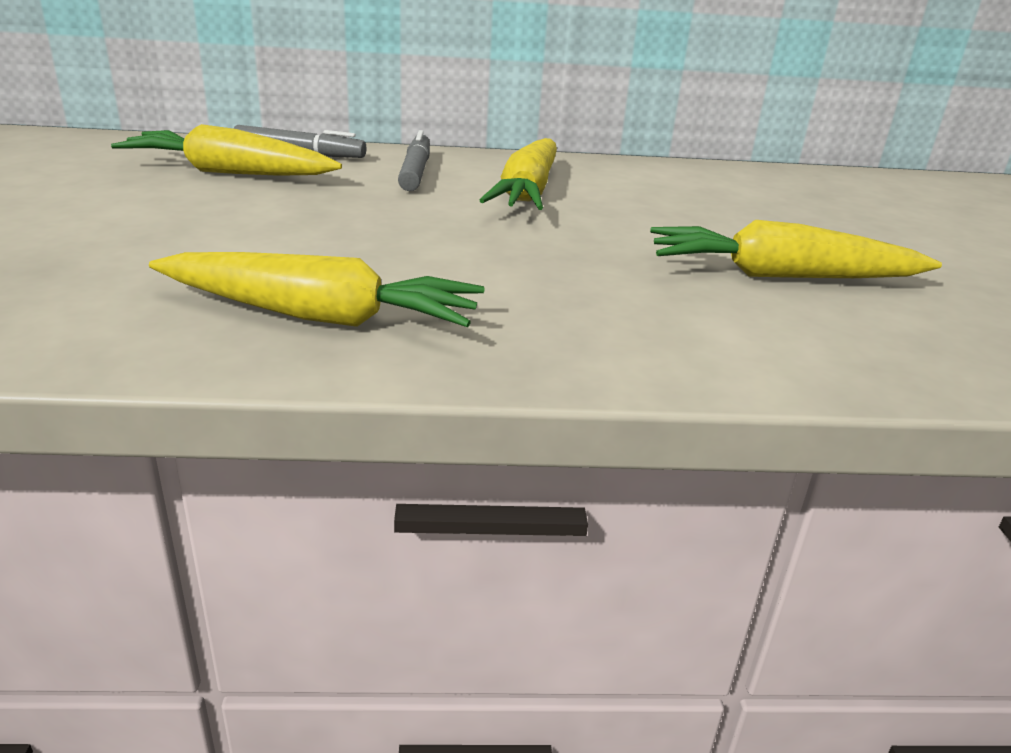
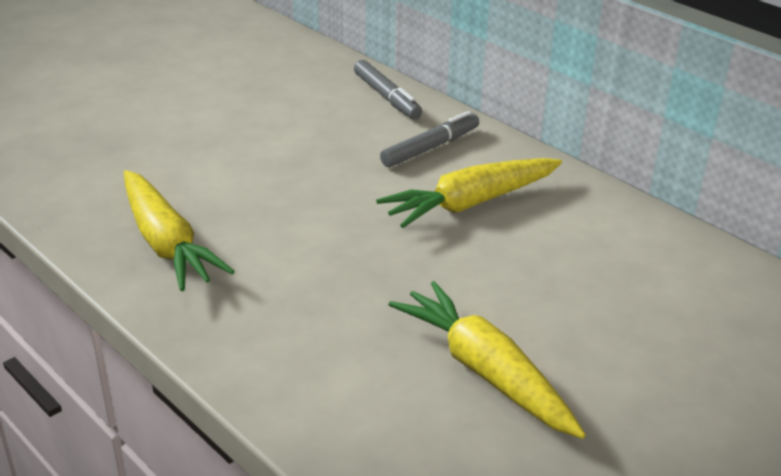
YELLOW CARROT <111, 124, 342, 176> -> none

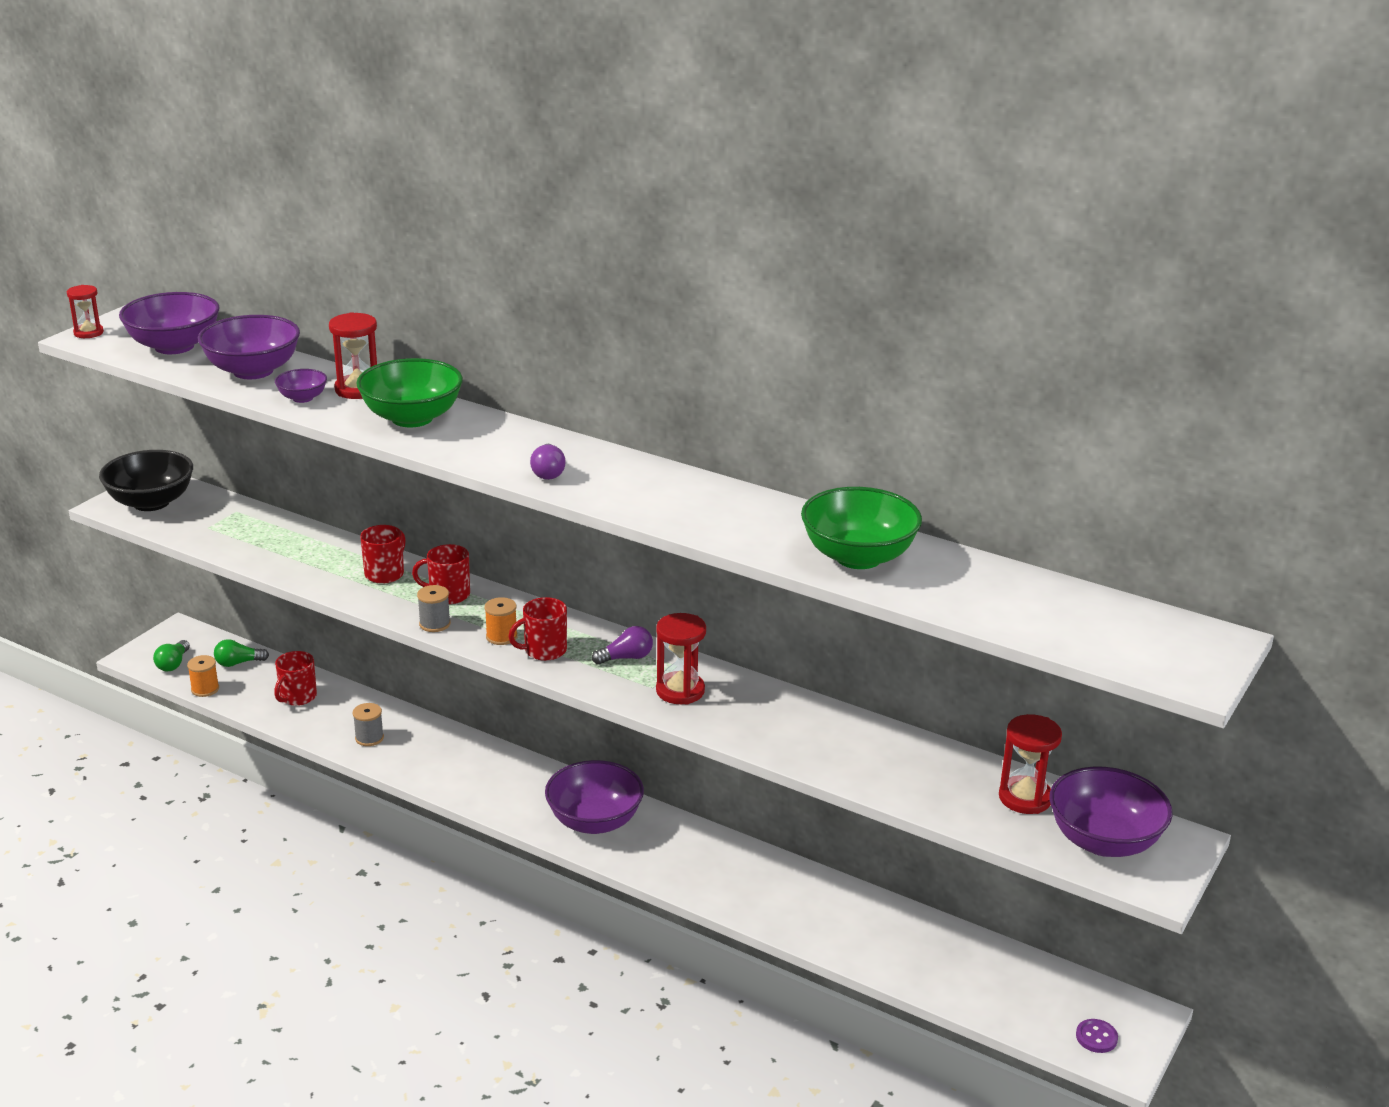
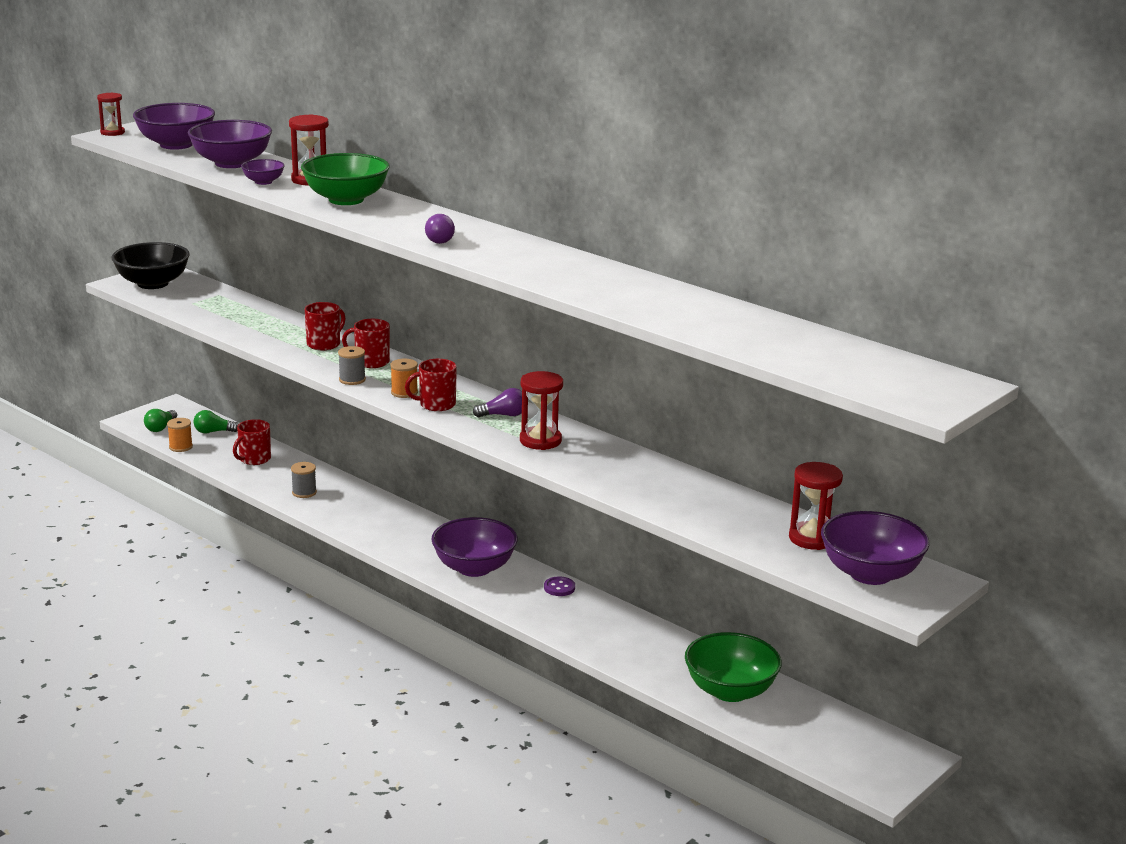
GREEN BOWL <801, 487, 922, 569> -> GREEN BOWL <685, 632, 782, 702>, shifted
PURPLE BUTTON <1076, 1019, 1118, 1053> -> PURPLE BUTTON <544, 577, 575, 596>, shifted

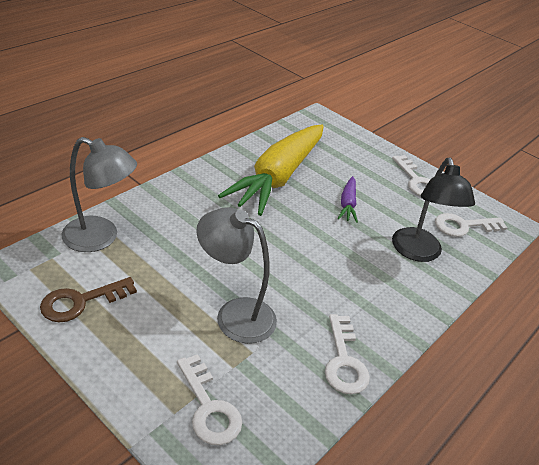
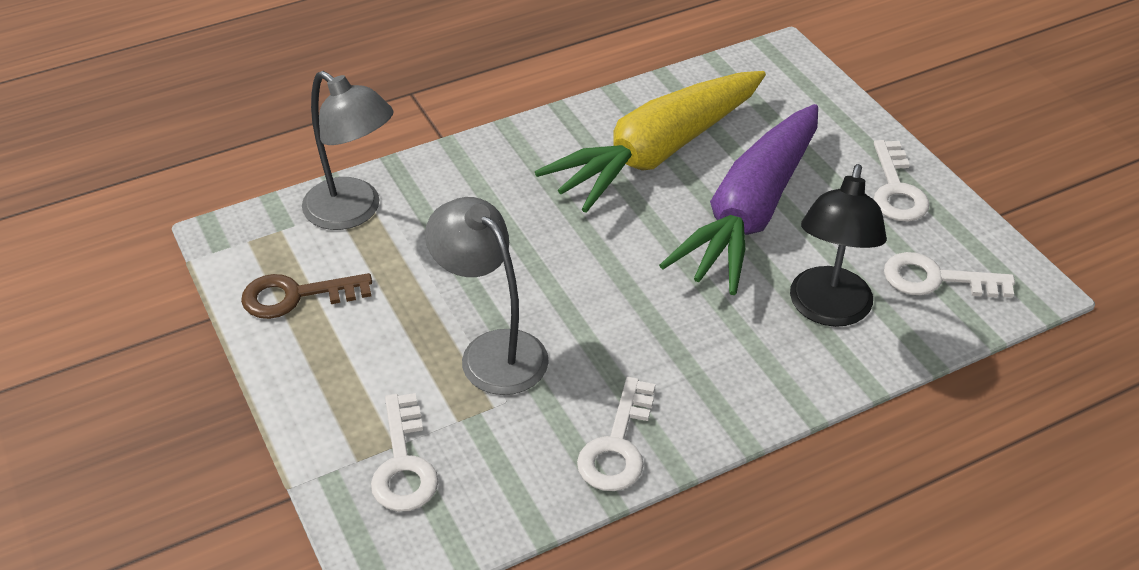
PURPLE CARROT <338, 176, 358, 223> -> PURPLE CARROT <659, 104, 818, 295>, x2.43

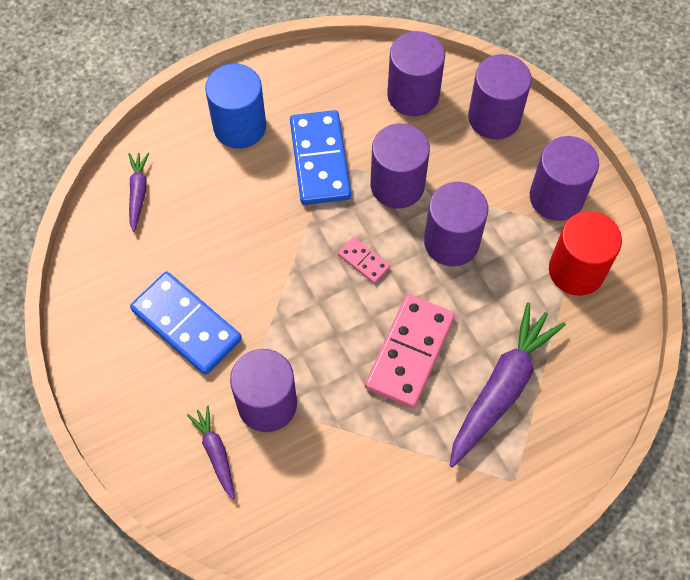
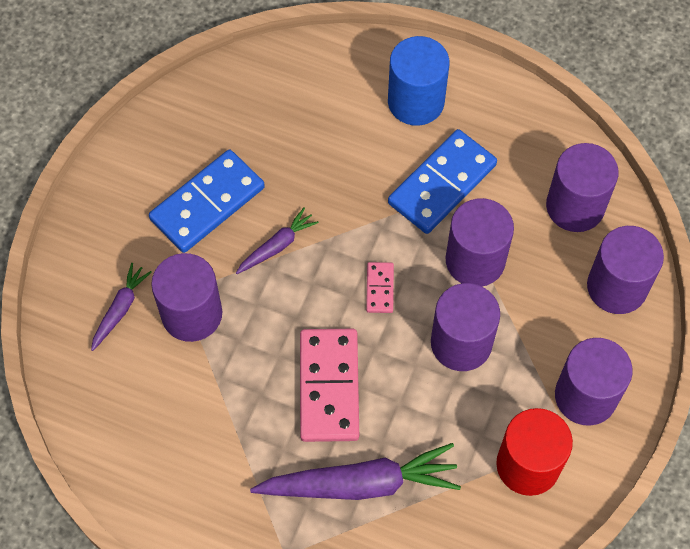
PURPLE CARROT <128, 153, 149, 232> -> PURPLE CARROT <236, 207, 319, 274>, shifted
BLUE DOMINO <130, 272, 242, 375> -> BLUE DOMINO <149, 150, 265, 253>, 45 degrees clockwise
PINK DOMINO <365, 294, 455, 408> -> PINK DOMINO <300, 329, 359, 442>, 75 degrees counterclockwise

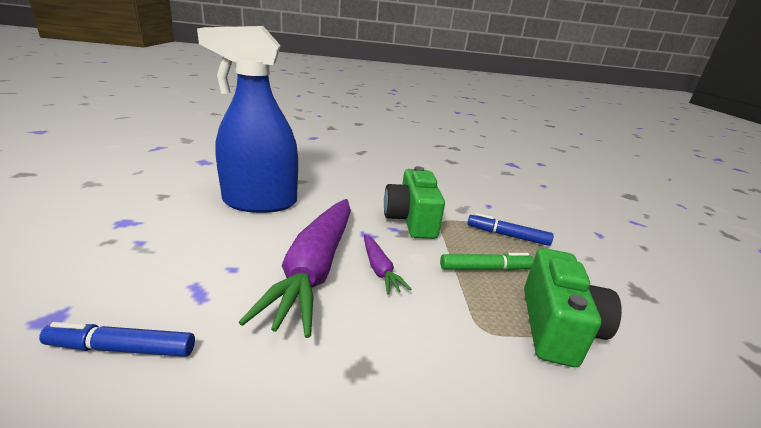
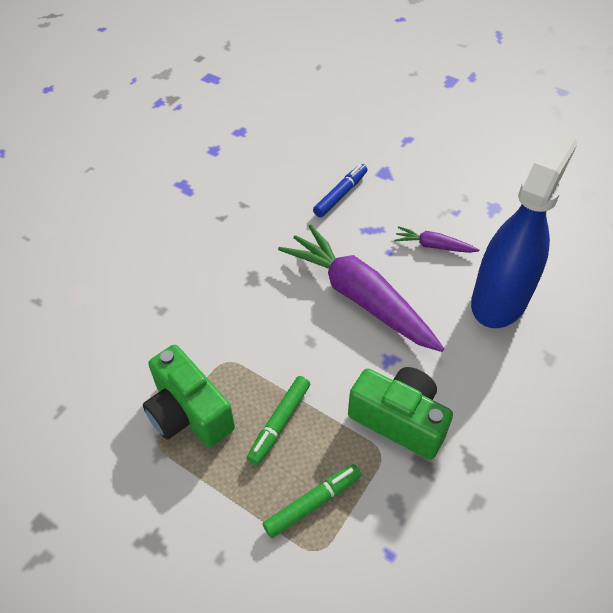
PURPLE CARROT <364, 234, 411, 294> -> PURPLE CARROT <394, 226, 479, 253>, shifted
BLUE MARKER <467, 213, 554, 246> -> GREEN MARKER <263, 464, 361, 538>

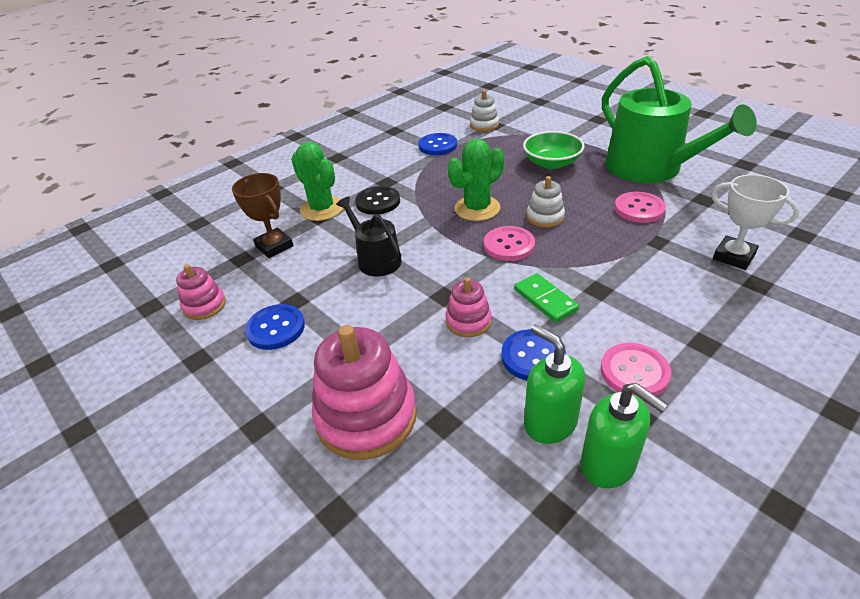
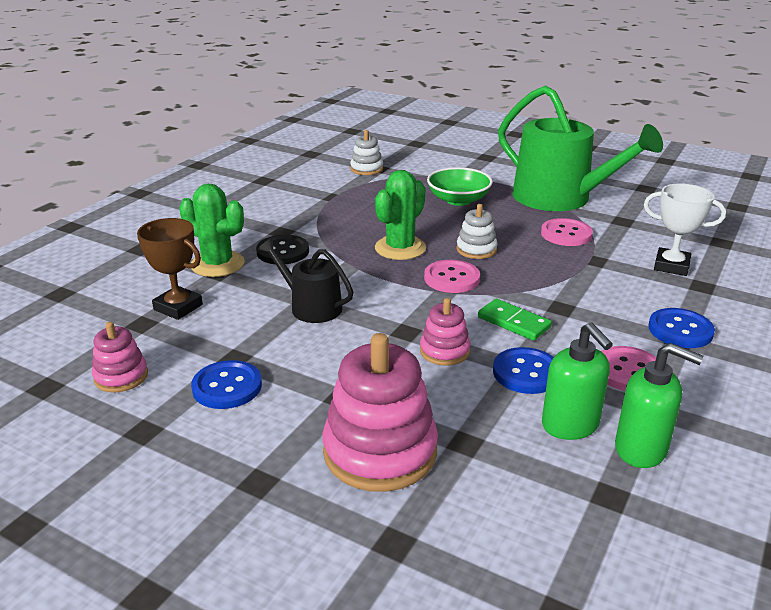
BLUE BUTTON <418, 133, 457, 155> -> BLUE BUTTON <648, 308, 715, 348>, shifted
GREEN SOAP DISPENSER <524, 324, 585, 444> -> GREEN SOAP DISPENSER <542, 323, 613, 440>, 150 degrees counterclockwise

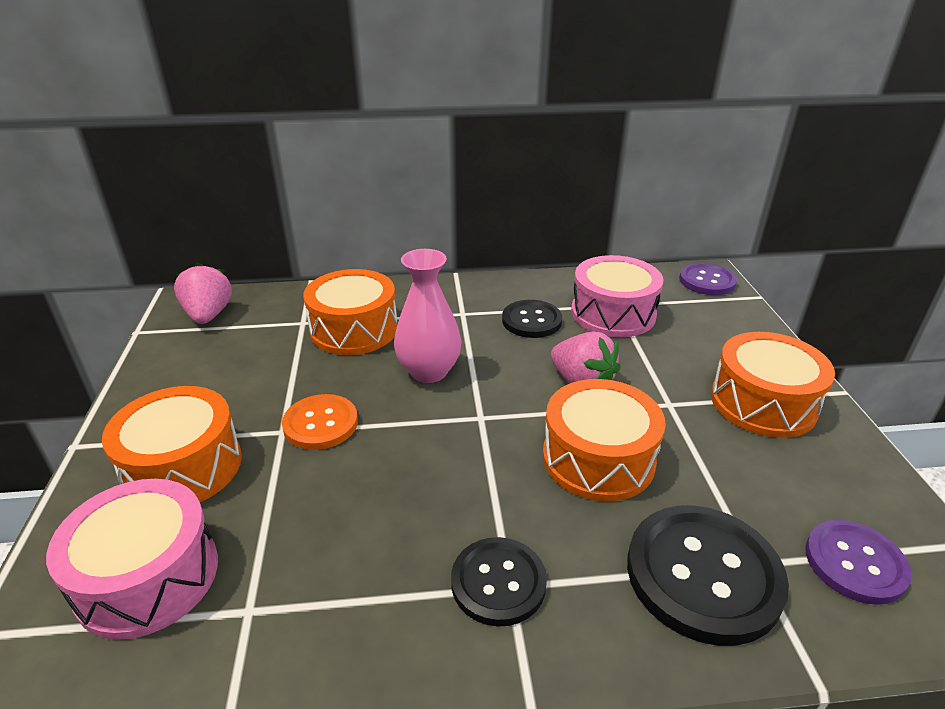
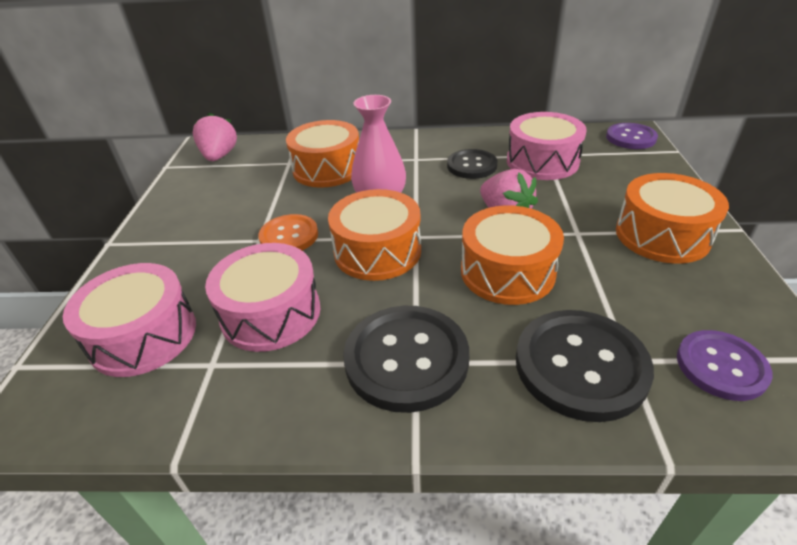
none -> PINK DRUM <205, 243, 321, 352>
ORANGE DRUM <102, 386, 242, 502> -> ORANGE DRUM <328, 189, 421, 281>, shifted
BLACK BUTTON <451, 537, 547, 627> -> BLACK BUTTON <343, 306, 469, 413>, x1.60

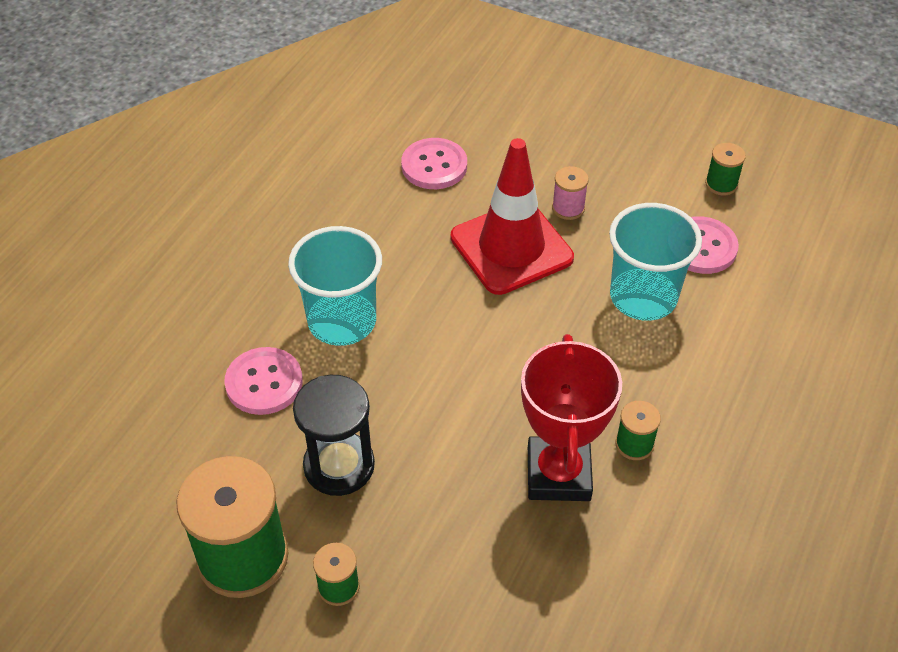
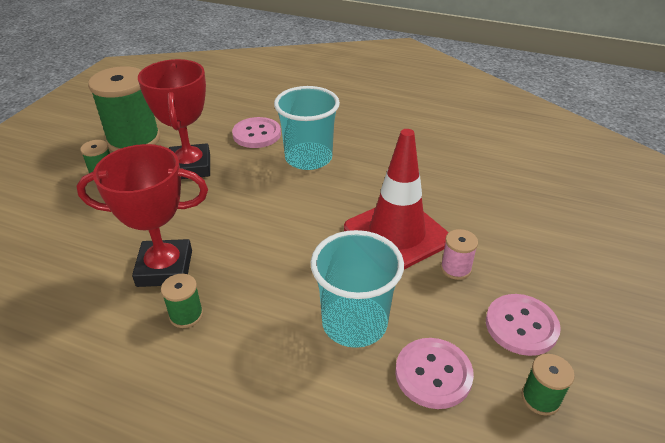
PINK BUTTON <401, 138, 467, 189> -> PINK BUTTON <486, 294, 561, 356>, shifted
BLACK HOURGLASS <293, 375, 375, 496> -> RED TROPHY <138, 59, 210, 179>

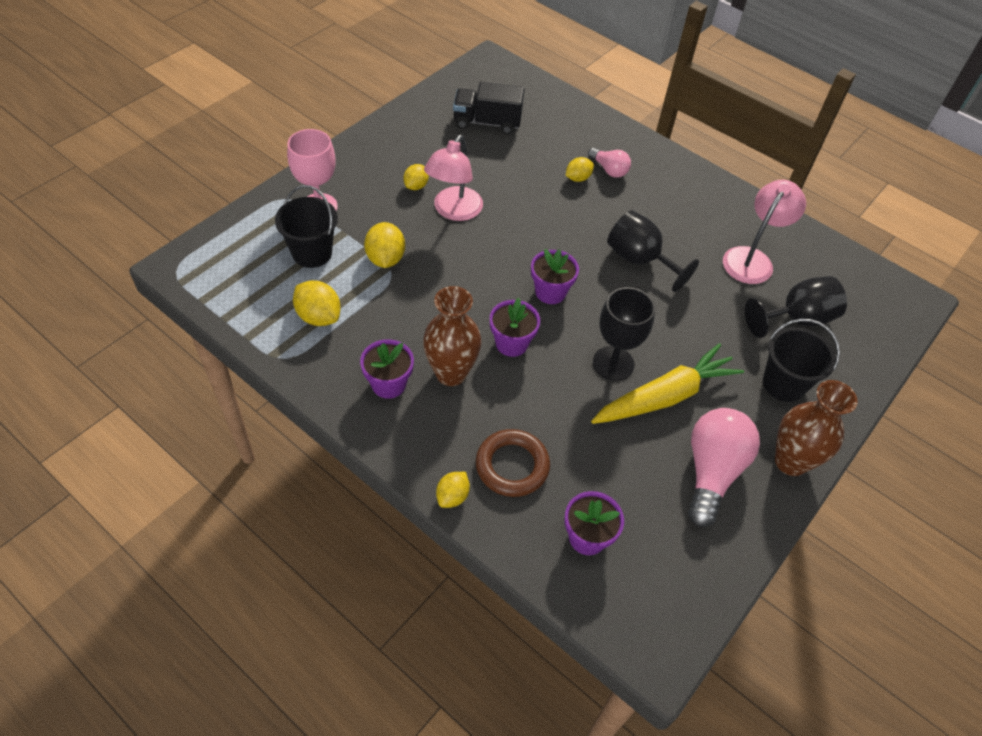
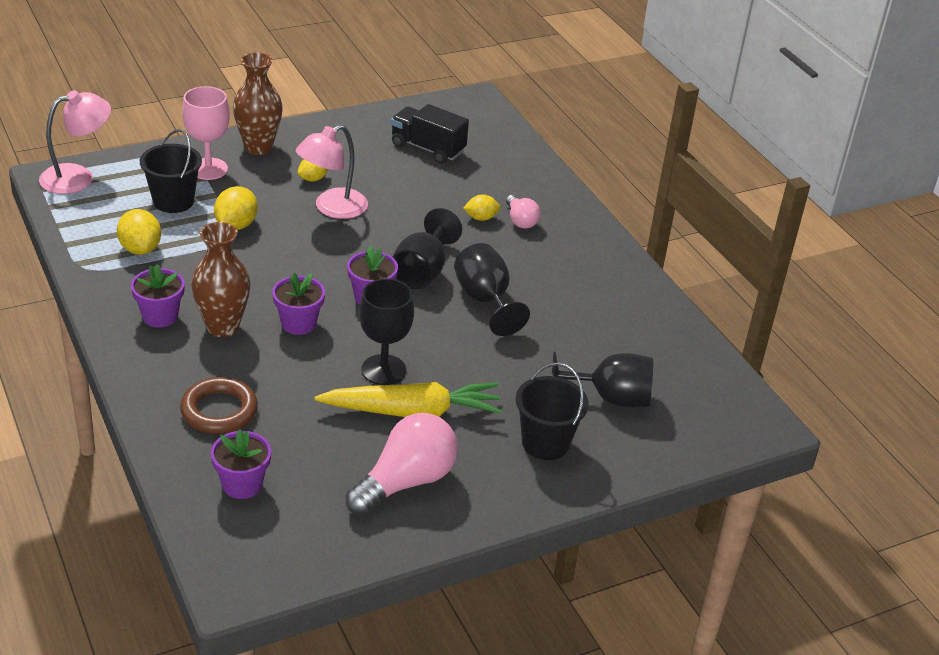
YELLOW LEMON <436, 472, 470, 508> -> none
none -> BLACK GOBLET <393, 208, 462, 289>
PINK LAMP <723, 180, 806, 284> -> PINK LAMP <39, 90, 111, 194>, shifted
BROWN VASE <775, 380, 858, 476> -> BROWN VASE <233, 52, 283, 155>, shifted

